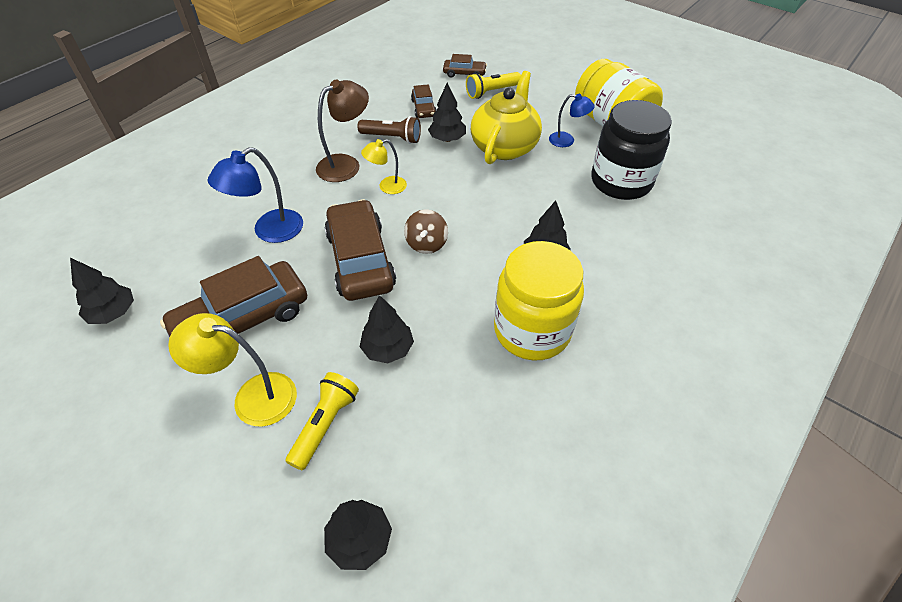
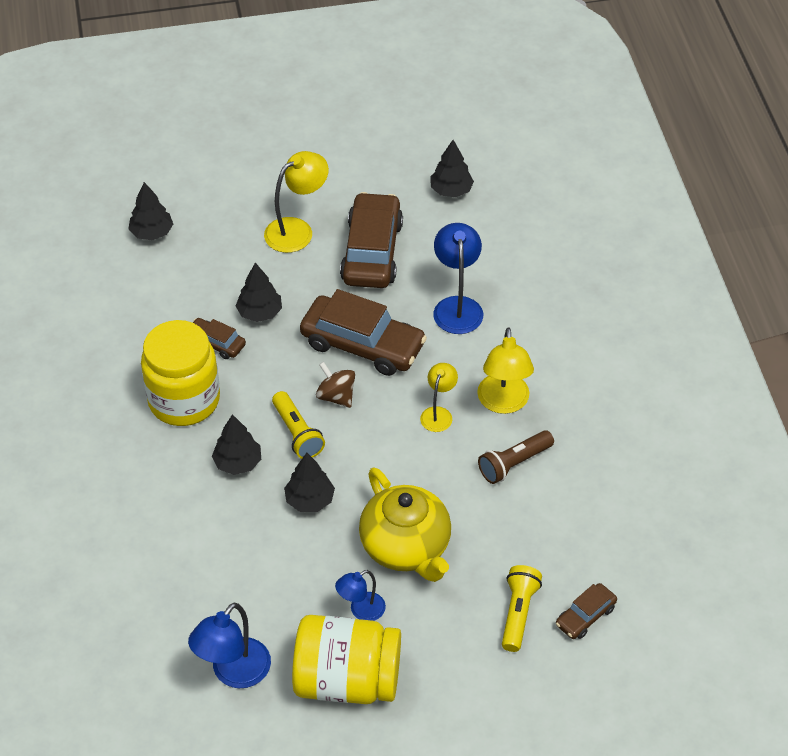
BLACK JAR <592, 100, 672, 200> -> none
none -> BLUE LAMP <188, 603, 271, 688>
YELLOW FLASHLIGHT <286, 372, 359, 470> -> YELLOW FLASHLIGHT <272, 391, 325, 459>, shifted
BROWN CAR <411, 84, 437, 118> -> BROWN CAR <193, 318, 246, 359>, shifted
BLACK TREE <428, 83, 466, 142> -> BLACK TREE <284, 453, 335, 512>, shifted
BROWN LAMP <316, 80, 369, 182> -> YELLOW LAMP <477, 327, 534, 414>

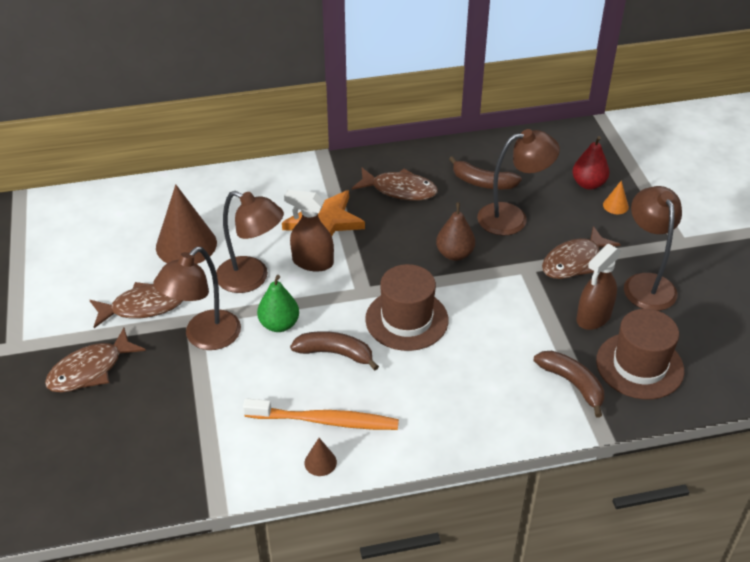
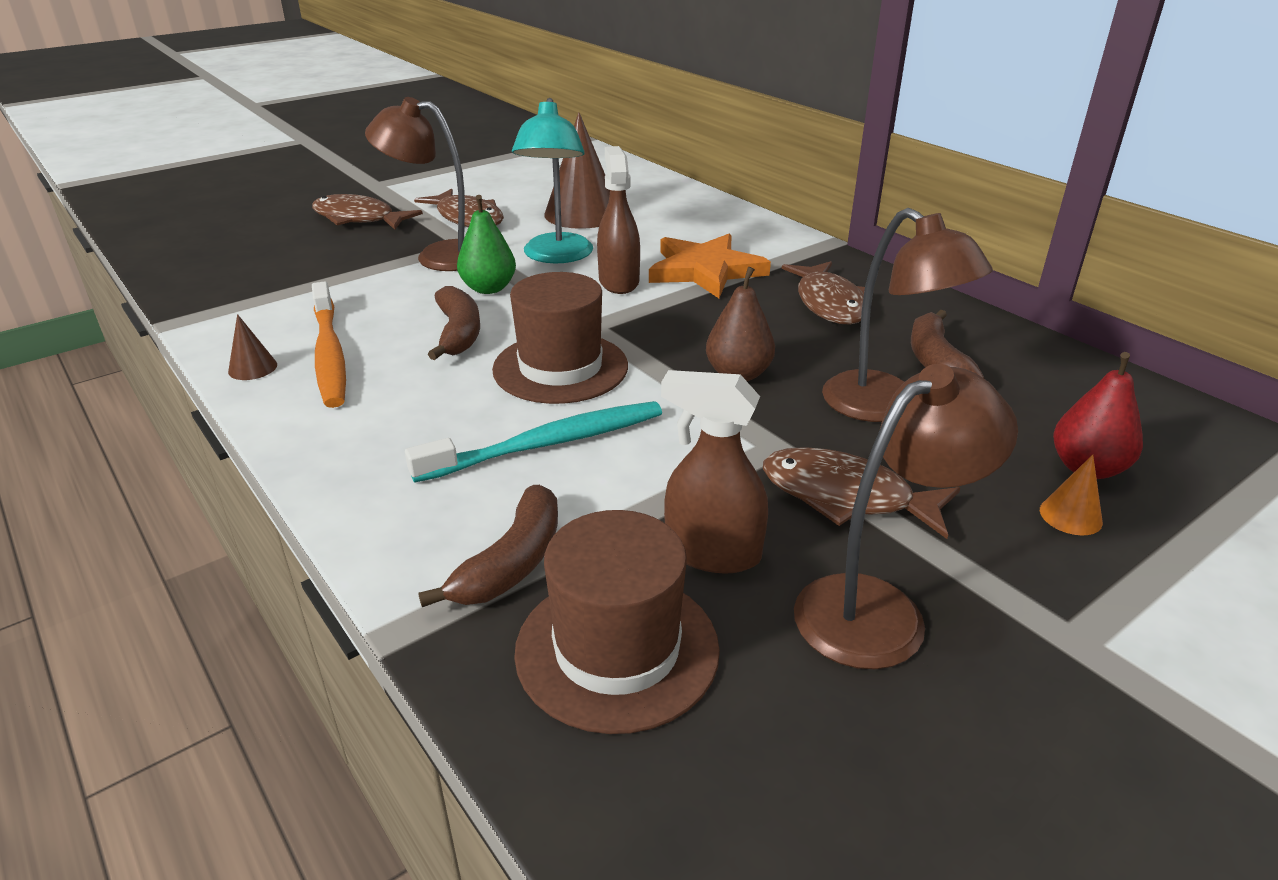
none -> TURQUOISE TOOTHBRUSH <405, 401, 662, 483>
BROWN LAMP <216, 191, 284, 293> -> TURQUOISE LAMP <512, 98, 593, 263>

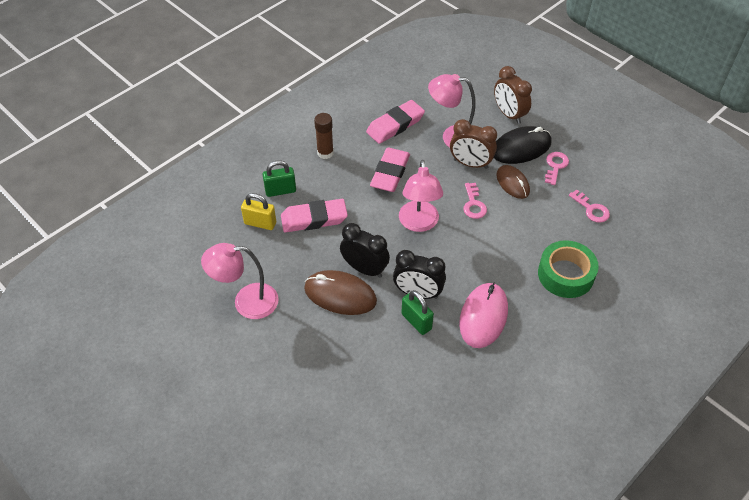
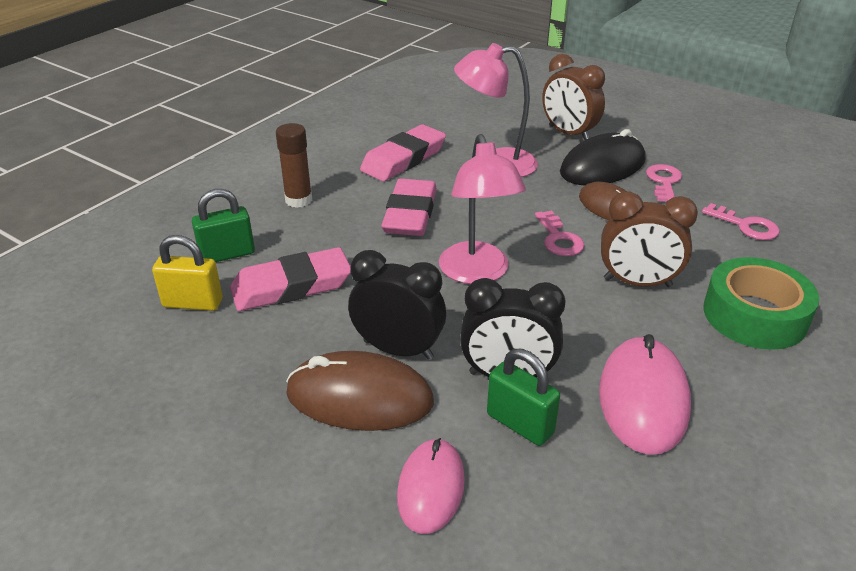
PINK LAMP <201, 243, 279, 319> -> none
none -> PINK MOUSE <397, 438, 465, 534>
BROWN CLOCK <450, 119, 497, 169> -> BROWN CLOCK <601, 191, 698, 287>, shifted

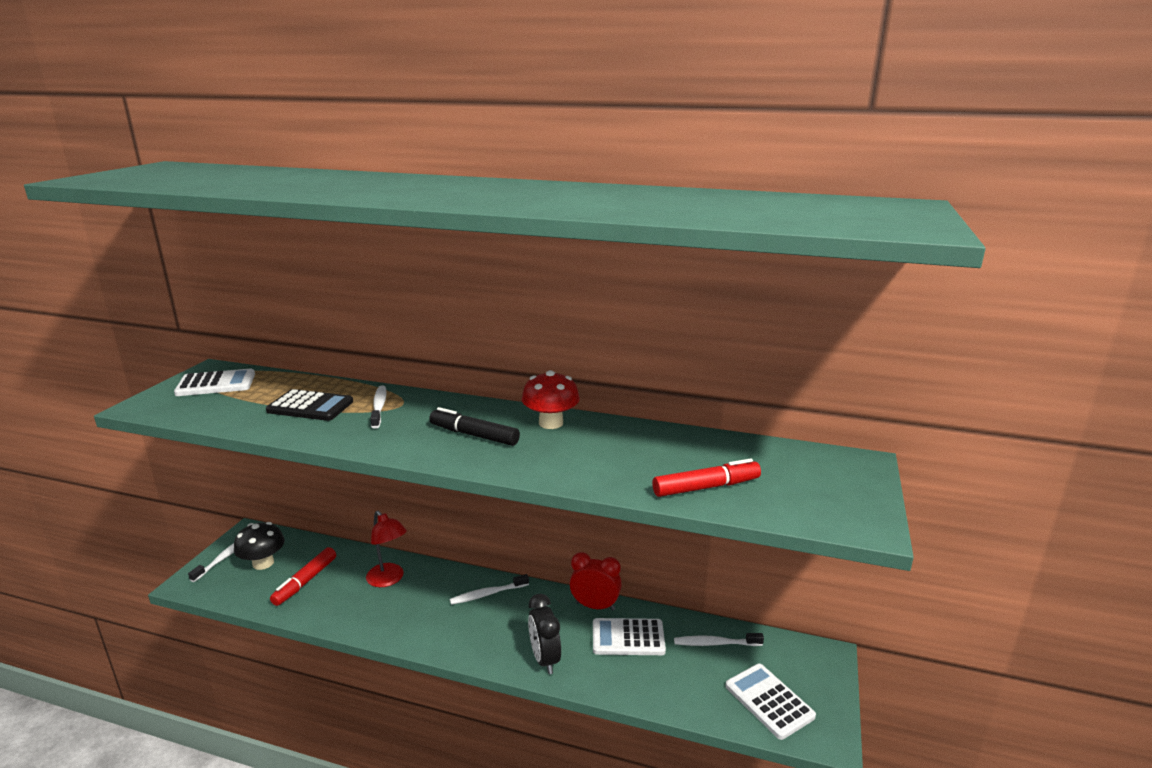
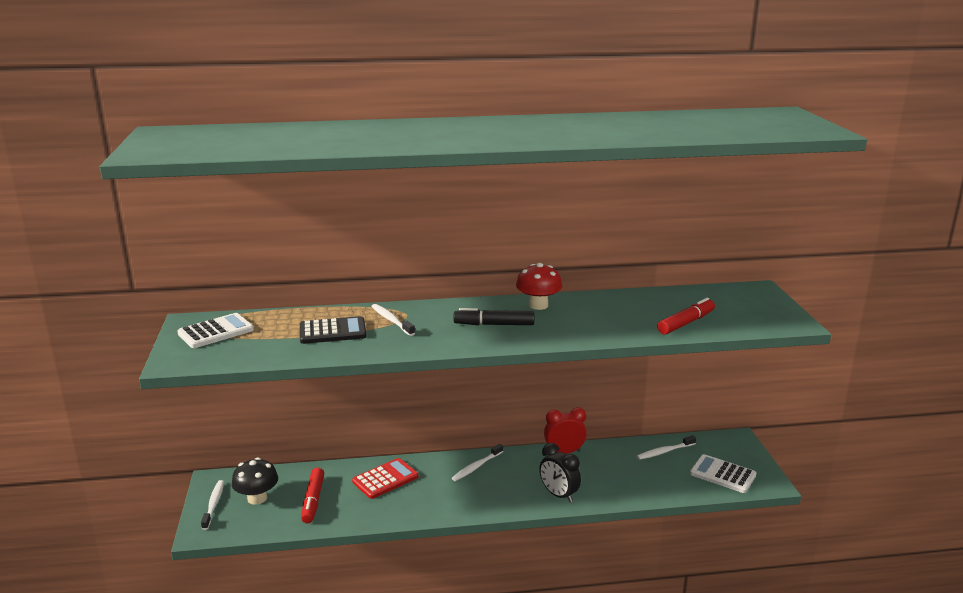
WHITE CALCULATOR <593, 618, 666, 655> -> none
RED LAMP <366, 511, 407, 587> -> RED CALCULATOR <352, 458, 419, 499>

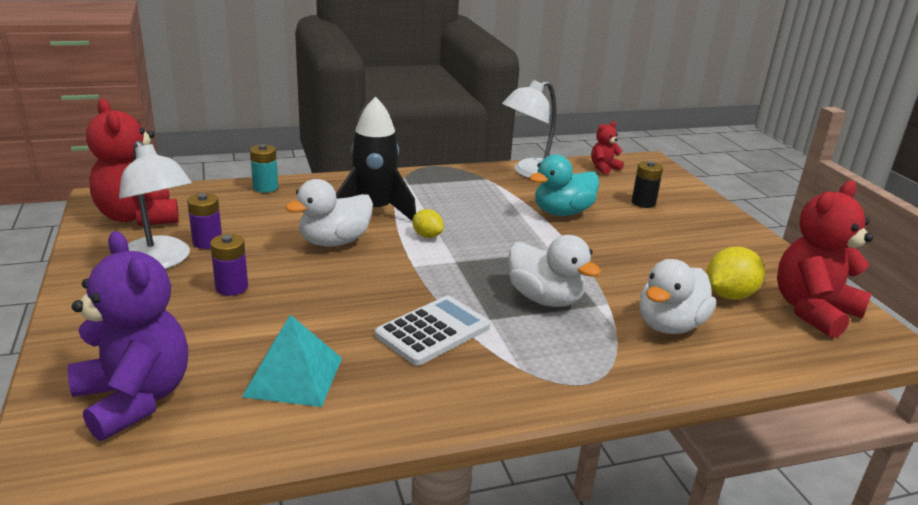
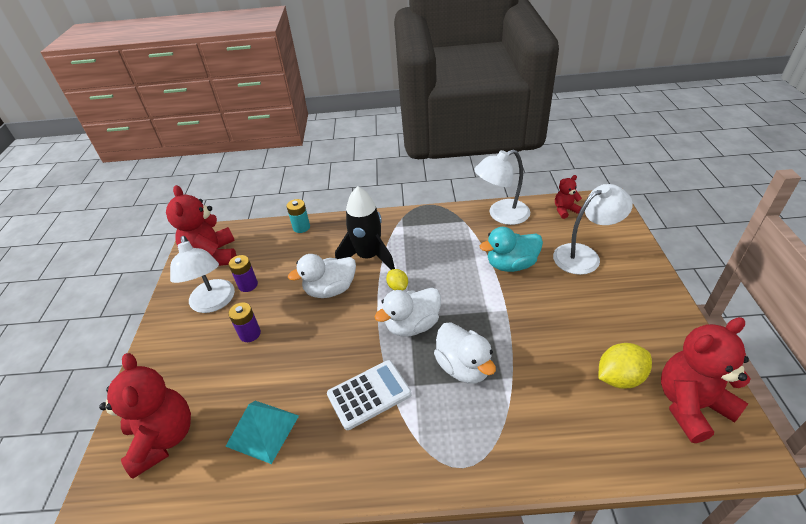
WHITE DUCK <640, 259, 716, 334> -> WHITE DUCK <374, 288, 441, 336>, shifted
BLACK BATTERY <632, 161, 663, 208> -> WHITE LAMP <553, 184, 633, 275>
PURPLE TEDDY BEAR <68, 231, 188, 441> -> RED TEDDY BEAR <99, 353, 191, 479>

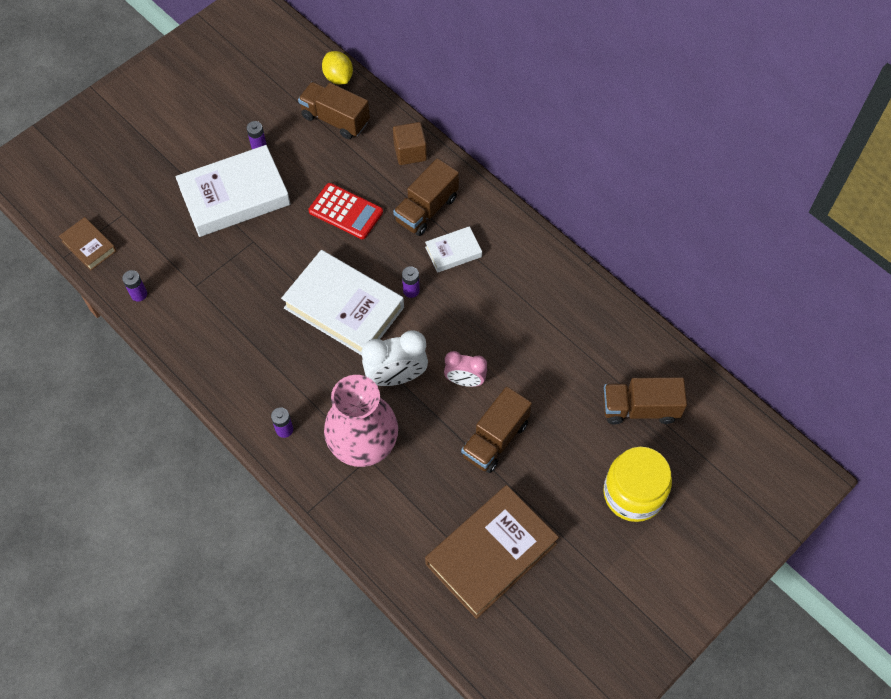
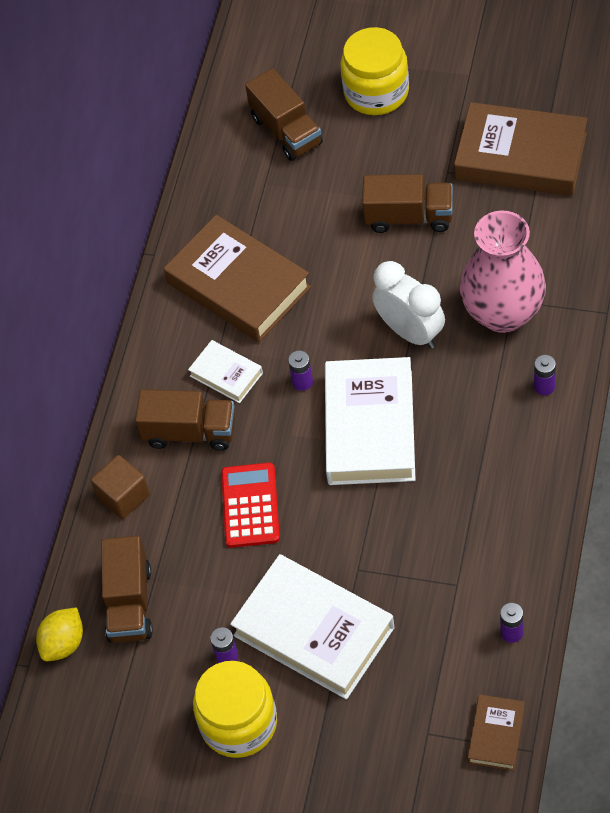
PINK CLOCK <444, 351, 487, 387> -> none
none -> BROWN BOOK <164, 215, 311, 342>
none -> YELLOW JAR <193, 661, 277, 758>

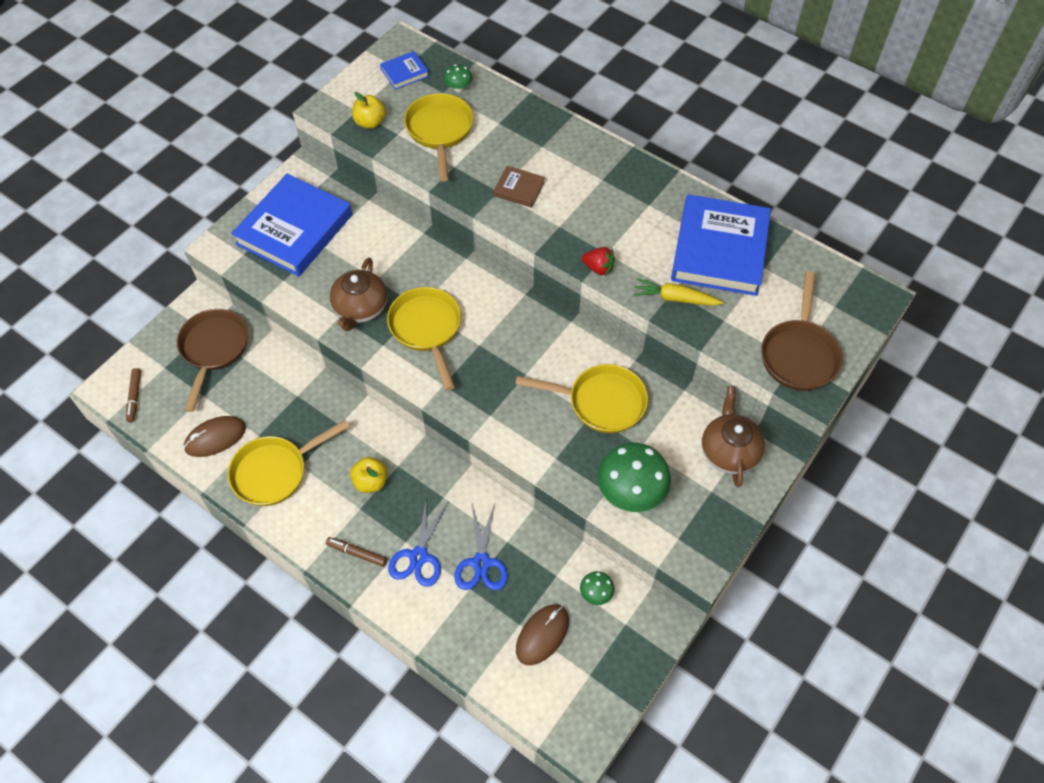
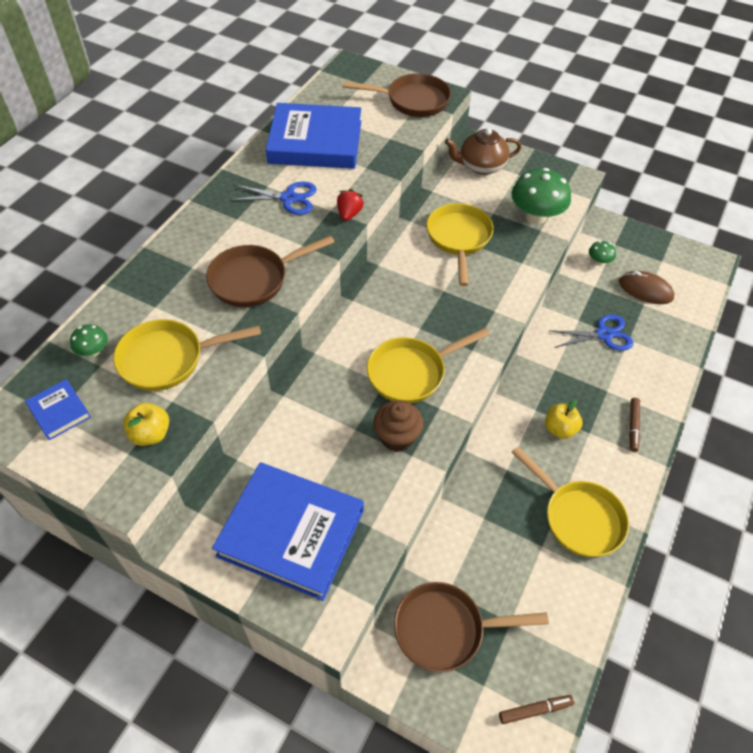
BROWN MOUSE <183, 416, 246, 457> -> none
YELLOW CARROT <633, 278, 723, 306> -> none
BLUE SCISSORS <388, 501, 448, 587> -> BLUE SCISSORS <230, 181, 317, 215>, shifted
BROWN TEAPOT <330, 258, 387, 331> -> BROWN CUPCAKE <373, 401, 423, 452>
BROWN BOOK <494, 166, 545, 208> -> BROWN PAN <206, 235, 335, 307>

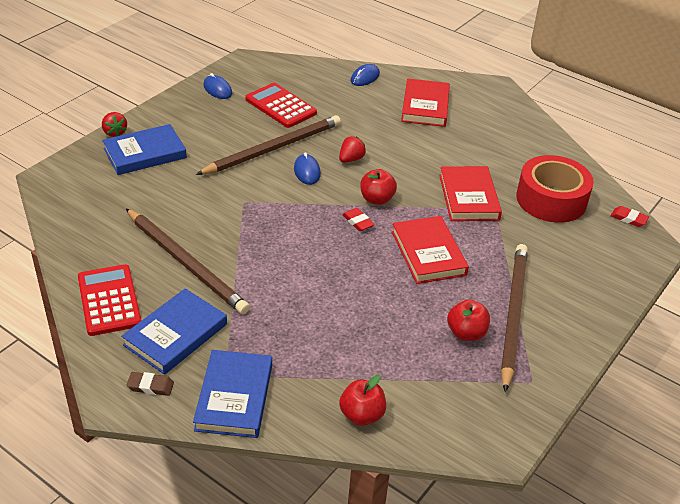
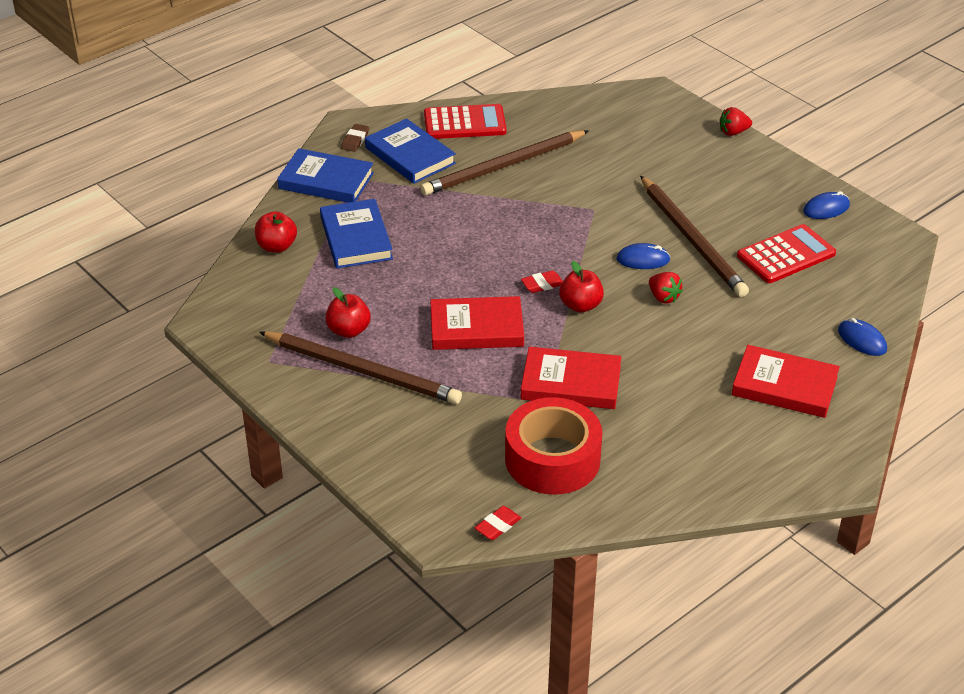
BLUE BOOK <102, 124, 187, 175> -> BLUE BOOK <320, 199, 393, 268>, shifted

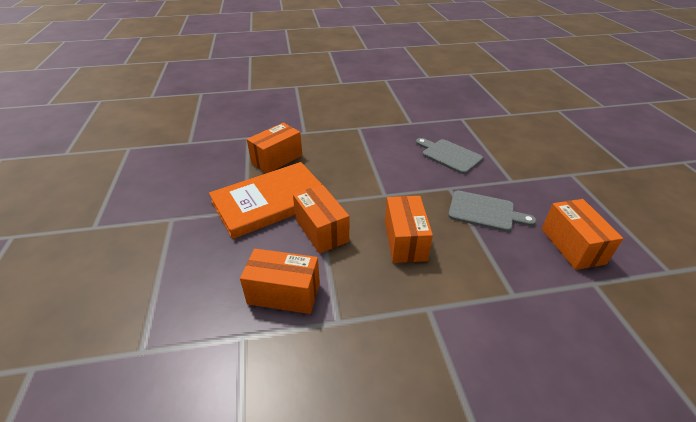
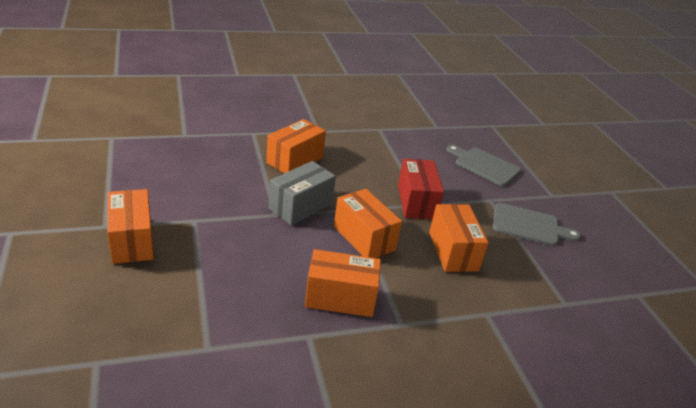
none -> RED BOX <398, 159, 444, 219>
ORANGE BOX <542, 199, 623, 270> -> ORANGE BOX <107, 189, 154, 264>, shifted
ORANGE BOOK <209, 162, 321, 239> -> GREY BOX <269, 161, 336, 226>

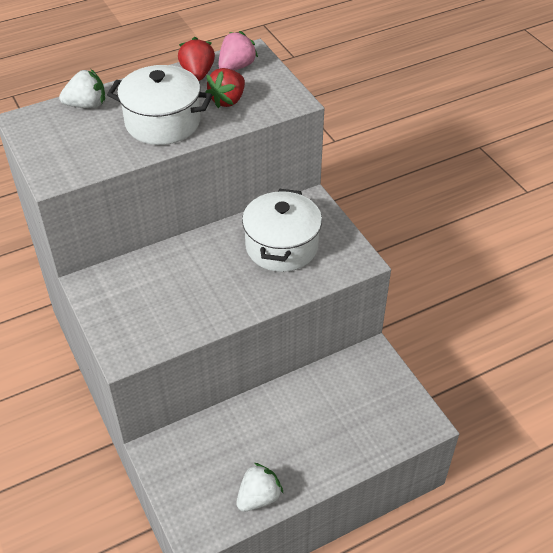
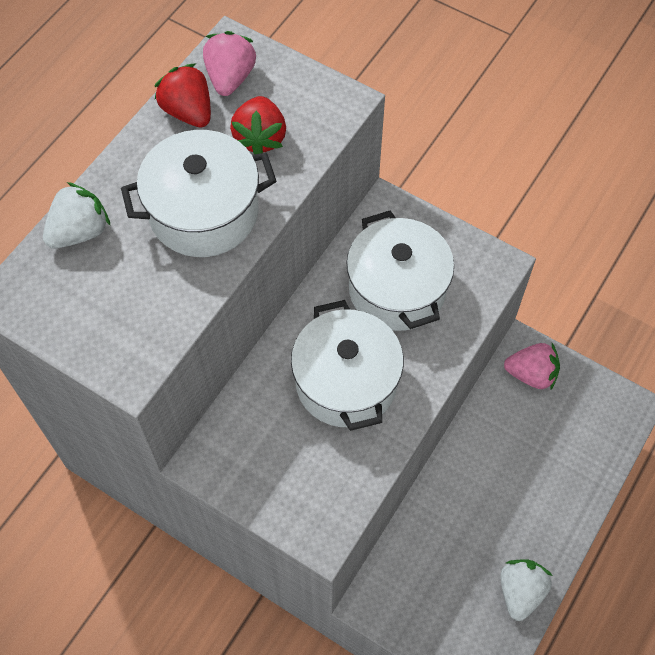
none -> WHITE POT <291, 300, 404, 431>
none -> PINK STRAWBERRY <504, 343, 560, 391>

